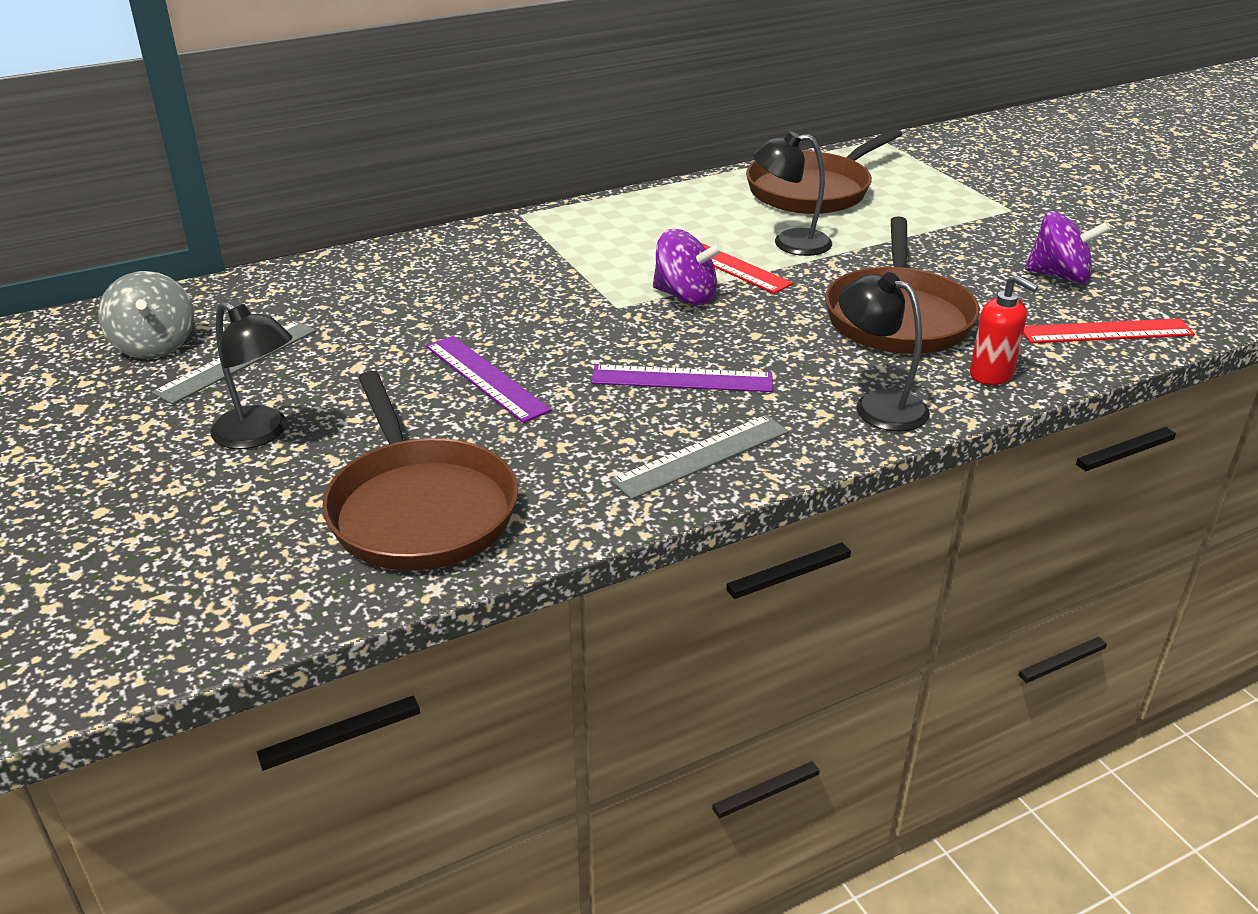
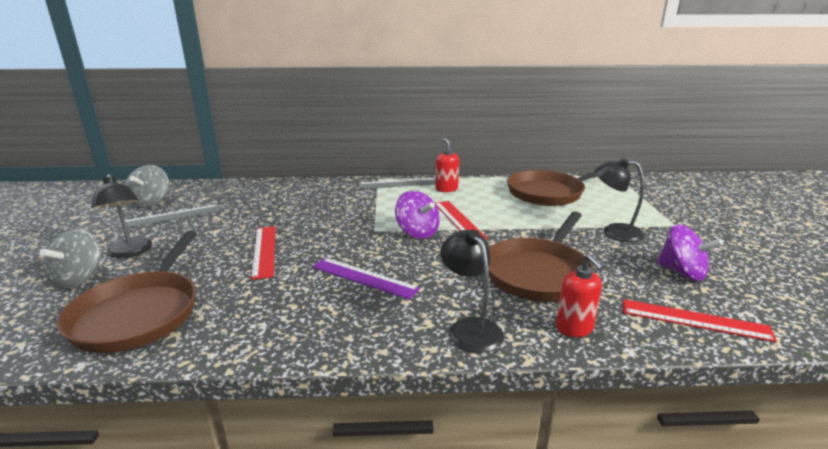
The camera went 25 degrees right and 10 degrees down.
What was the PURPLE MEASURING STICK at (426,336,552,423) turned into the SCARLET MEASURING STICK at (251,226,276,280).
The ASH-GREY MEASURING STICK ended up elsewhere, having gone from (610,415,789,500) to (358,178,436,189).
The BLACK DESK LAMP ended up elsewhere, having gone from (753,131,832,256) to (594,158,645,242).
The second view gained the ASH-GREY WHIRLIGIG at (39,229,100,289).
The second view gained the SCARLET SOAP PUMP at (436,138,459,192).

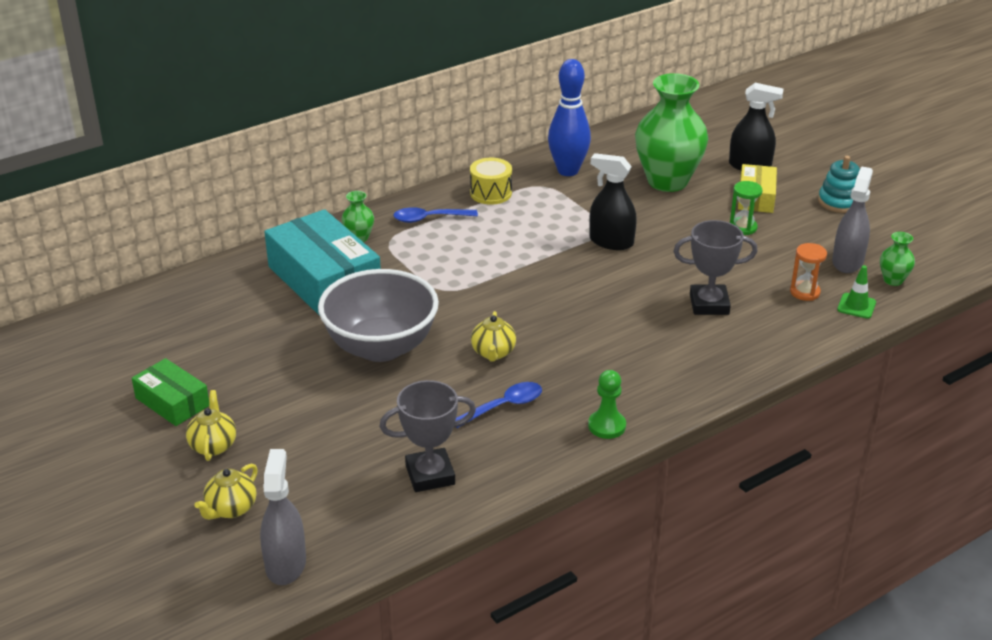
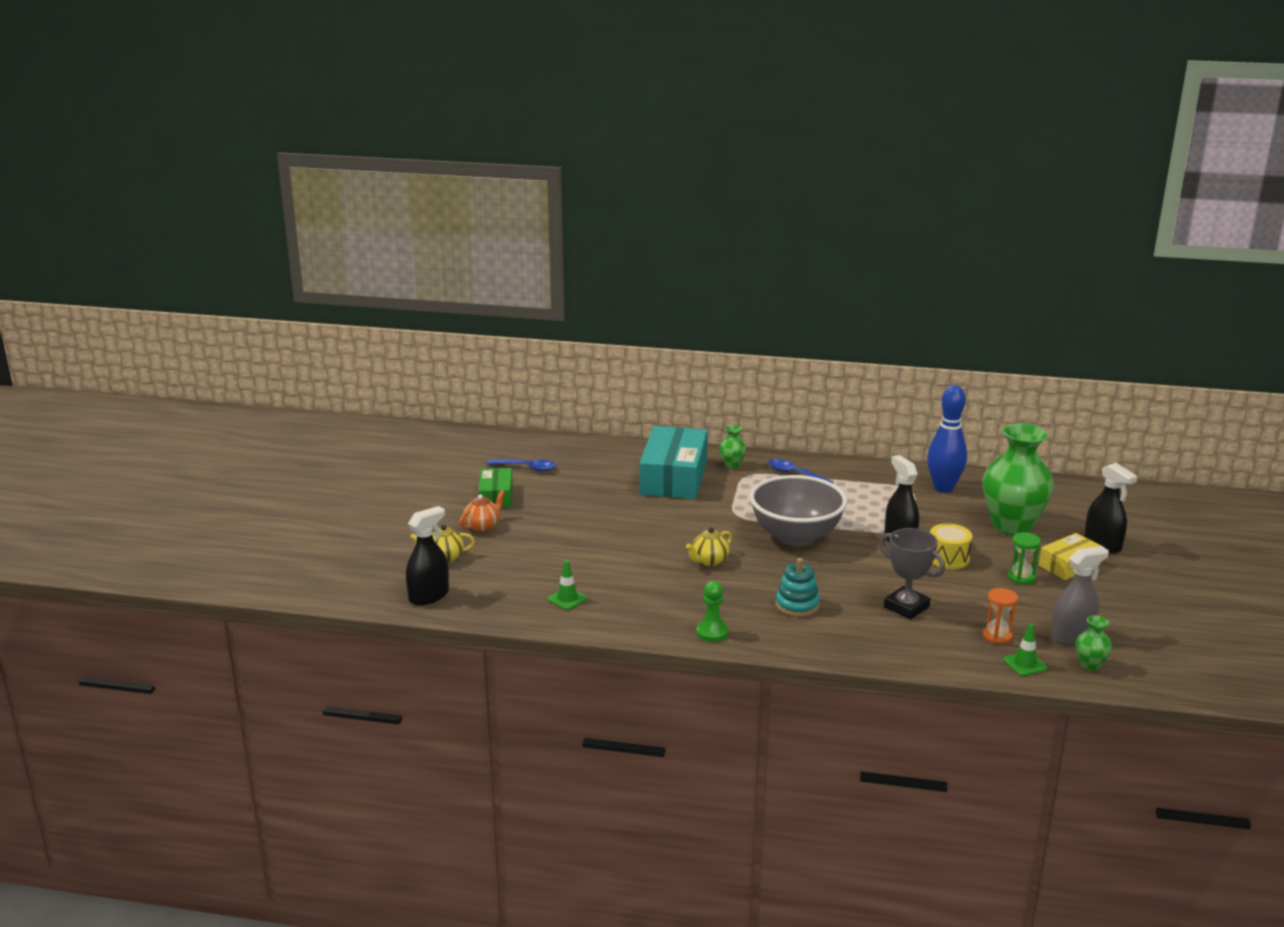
The camera went 45 degrees right and 10 degrees down.
What was the GOLDEN CHINA TEAPOT at (186,390,236,461) turned into the ORANGE CHINA TEAPOT at (459,490,505,532).
What was the ASH-GREY SPRAY CLEANER at (260,449,306,585) turned into the BLACK SPRAY CLEANER at (406,506,449,605).
The ASH-GREY DEEP DISH ended up elsewhere, having gone from (318,269,439,362) to (750,475,847,546).
Where the ASH-GREY TROPHY stood at (379,380,476,492), the EMERALD SAFETY CONE came to stand at (547,560,588,610).
The COBALT TABLESPOON ended up elsewhere, having gone from (456,382,542,428) to (487,459,556,471).
The GOLDEN DRUM ended up elsewhere, having gone from (470,157,512,205) to (930,523,972,569).
The TEAL STACKING RINGS ended up elsewhere, having gone from (818,156,860,213) to (775,558,820,617).

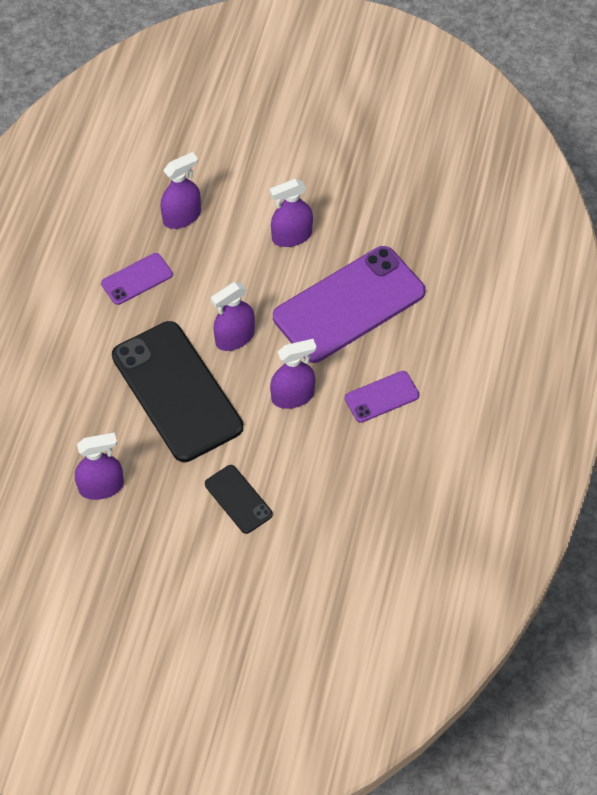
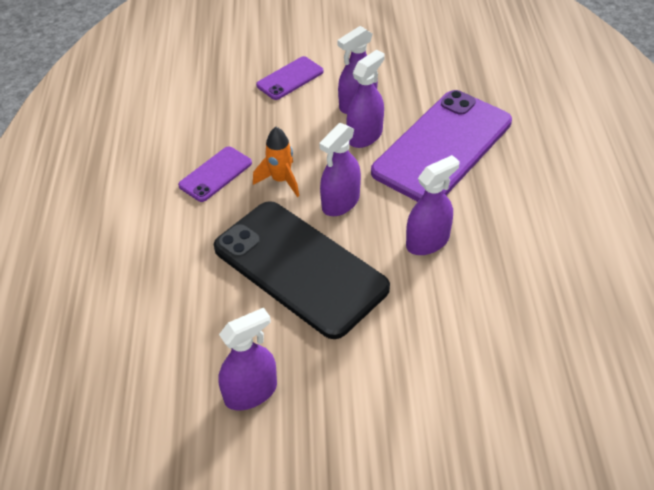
The camera went 15 degrees left and 10 degrees down.
The PURPLE SPRAY CLEANER ended up elsewhere, having gone from (161,152,201,229) to (346,50,385,148).
The second view lost the BLACK SMARTPHONE at (205,465,273,534).
The PURPLE SMARTPHONE ended up elsewhere, having gone from (345,371,420,423) to (256,56,323,100).
The second view gained the ORANGE TOY ROCKET at (253,127,299,197).

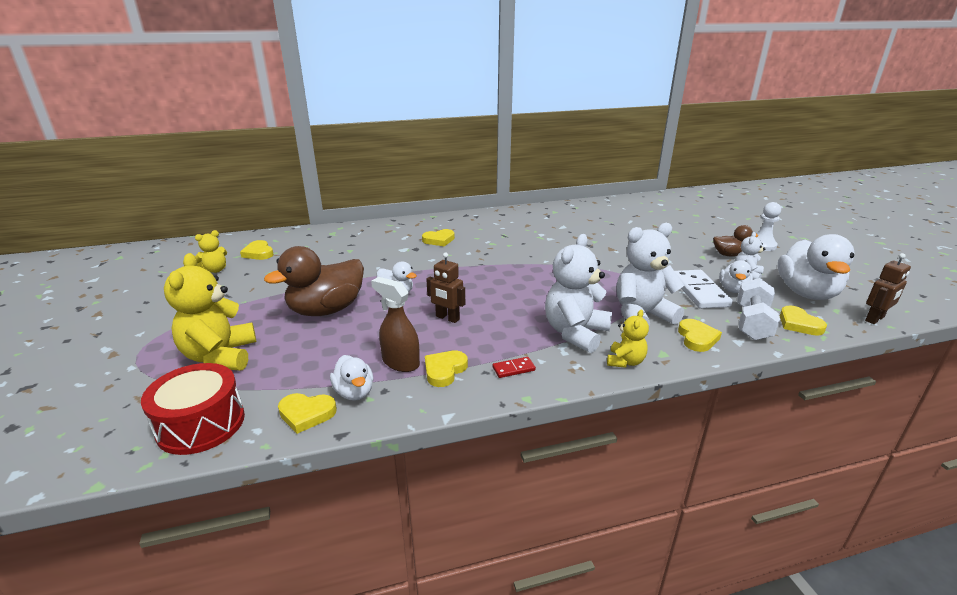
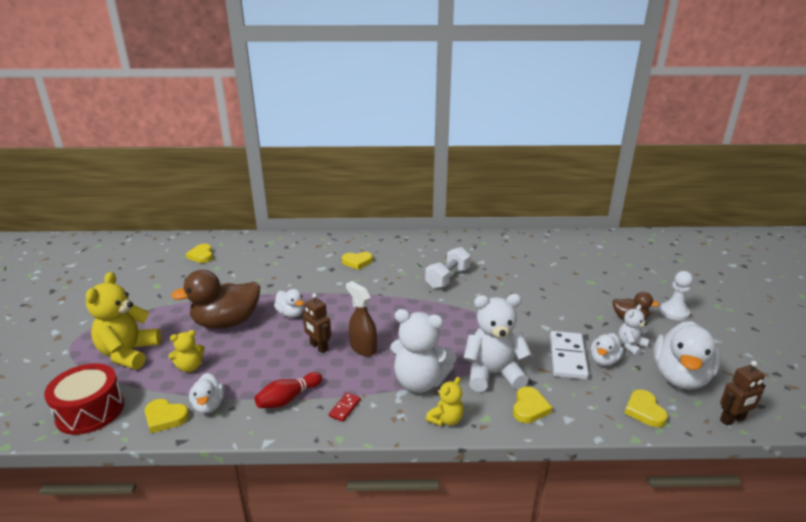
The camera went 15 degrees right and 0 degrees up.
The GOLDEN TEDDY ended up elsewhere, having gone from (195,230,227,273) to (168,330,205,372).
The RUSSET SPRAY CLEANER ended up elsewhere, having gone from (371,277,420,372) to (346,281,377,357).
Where the GOLDEN LOVE HEART stood at (425,351,468,387), the SCARLET BOWLING PIN came to stand at (254,372,322,408).
The SCARLET DOMINO PIECE at (493,357,536,378) ended up facing another way, 60 degrees counterclockwise from before.
The PURE WHITE TEDDY at (545,234,612,353) ended up facing another way, 120 degrees counterclockwise from before.
The PURE WHITE DUMBBELL ended up elsewhere, having gone from (737,278,780,340) to (425,247,471,289).

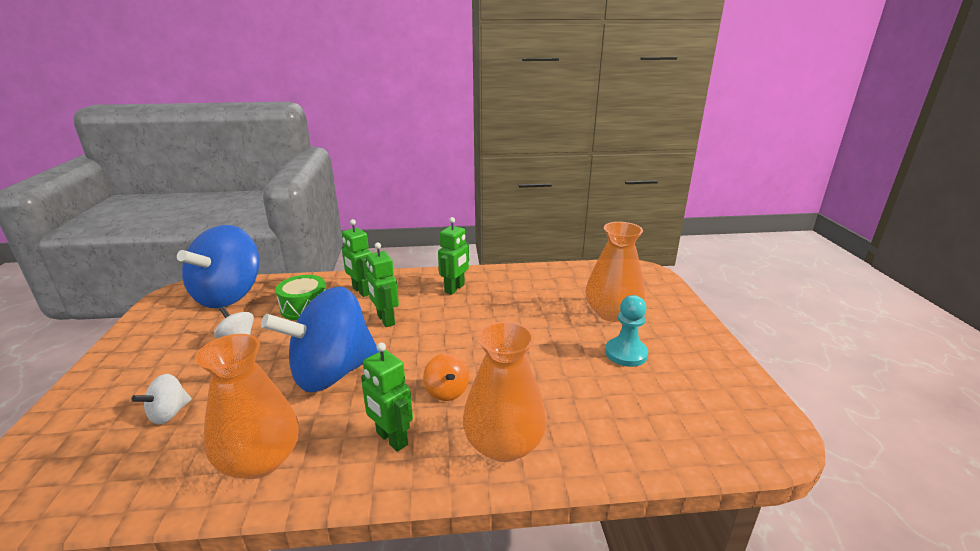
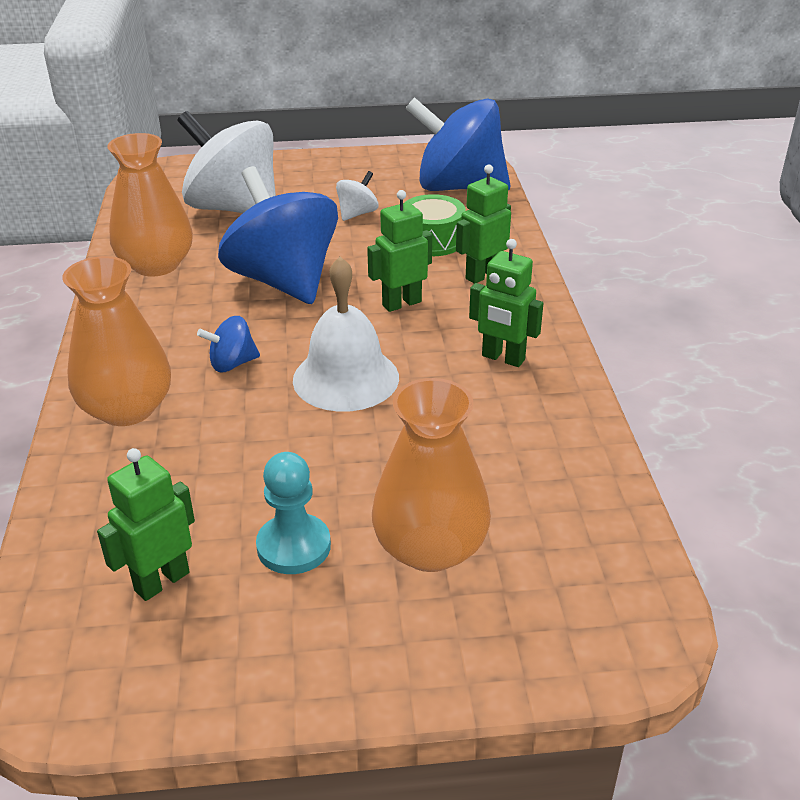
The camera went 90 degrees right and 10 degrees up.
The size of the PURE WHITE WHIRLIGIG at (131,374,192,424) changed by a factor of 2.38.
The EMERALD TOY ROBOT ended up elsewhere, having gone from (361,342,413,452) to (97,448,195,601).
What was the ORANGE WHIRLIGIG at (423,353,469,401) turned into the COBALT WHIRLIGIG at (197,316,260,372).
The second view gained the PURE WHITE SCHOOL BELL at (293,257,399,412).

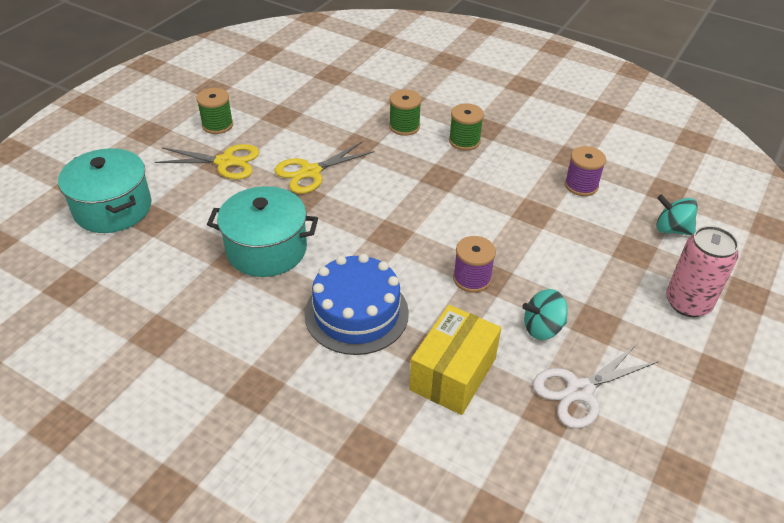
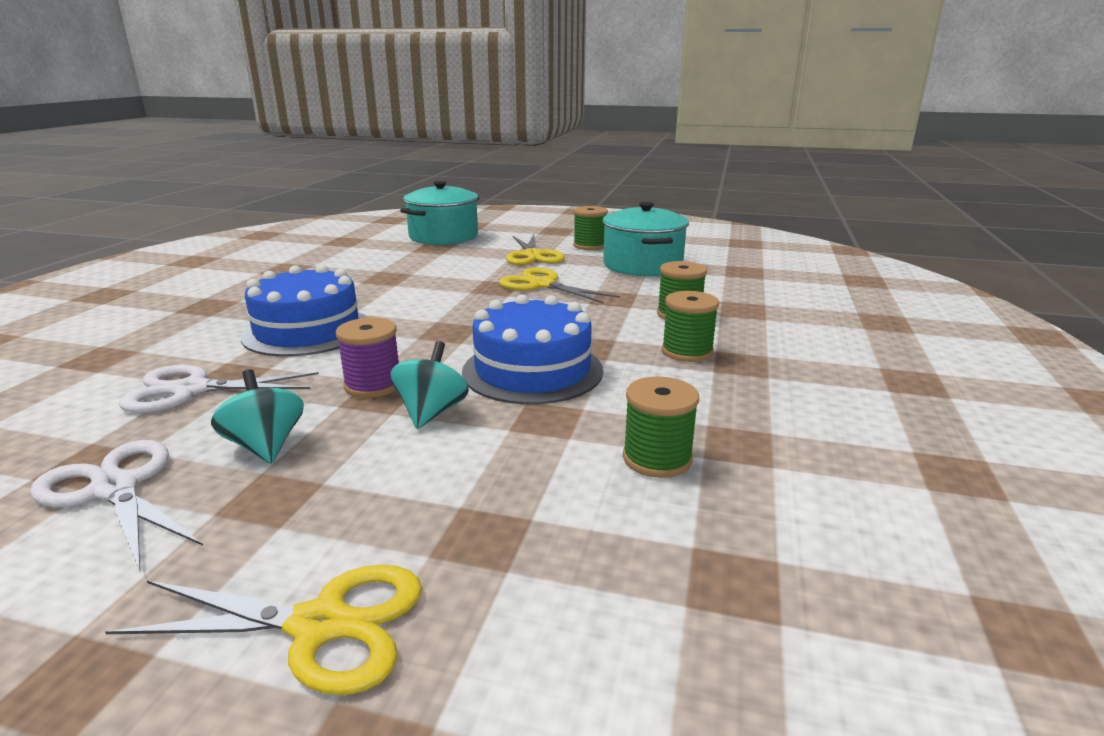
The camera went 75 degrees right and 20 degrees down.
The TEAL COOKING POT ended up elsewhere, having gone from (207,186,318,277) to (602,202,689,276).
Where the GOLDEN PARCEL stood at (409,305,501,415), the PURE WHITE PAIR OF SCISSORS came to stand at (119,365,319,413).
What was the PURPLE REEL OF THREAD at (565,146,606,196) turned into the EMERALD REEL OF THREAD at (623,376,699,478).
The TEAL WHIRLIGIG ended up elsewhere, having gone from (656,194,698,236) to (391,341,469,429).
Where the PINK TIN stood at (666,226,739,317), the GOLDEN PAIR OF SCISSORS came to stand at (105,565,422,695).
The second view gained the COBALT CAKE at (462,294,603,405).

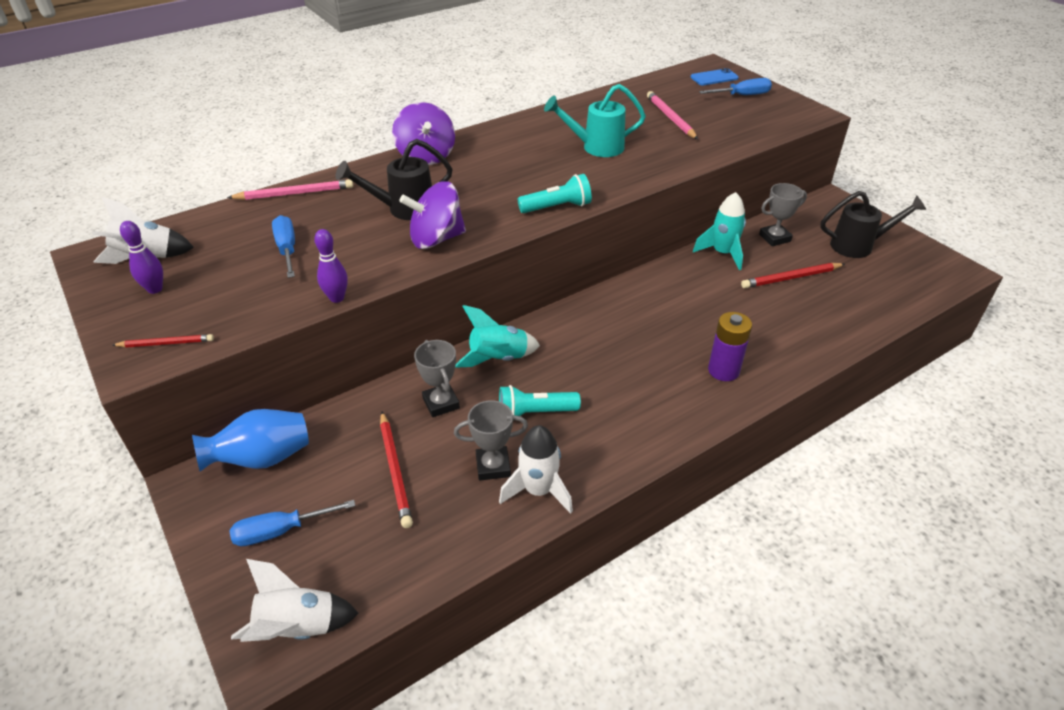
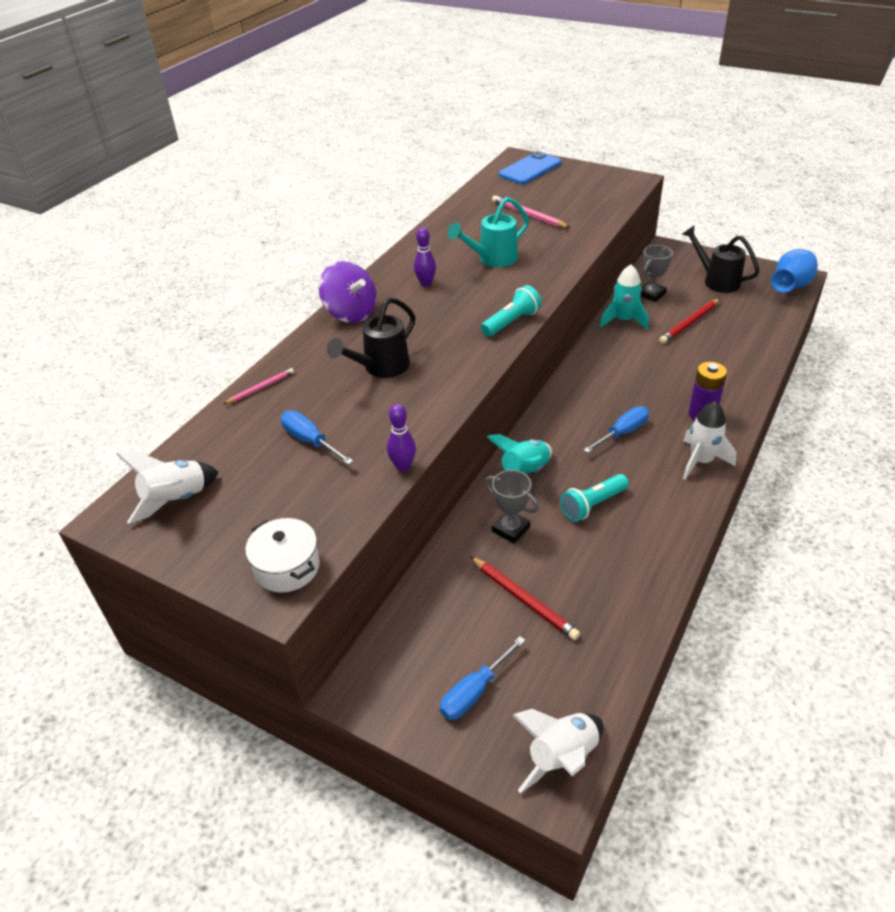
The camera went 25 degrees left and 0 degrees up.
Where the SCARLET PENCIL stood at (113,334,214,348), the PURE WHITE COOKING POT came to stand at (245,518,320,593).
The PURPLE BOWLING PIN ended up elsewhere, having gone from (120,221,163,294) to (414,227,436,287).
The COBALT FLOWER VASE ended up elsewhere, having gone from (192,409,309,472) to (771,249,818,293).
The size of the PINK PENCIL at (227,179,353,200) changed by a factor of 0.63.
The second view lost the PURPLE WHIRLIGIG at (399,181,466,249).
The second view lost the ASH-GREY TROPHY at (454,400,528,481).
The PURE WHITE TOY ROCKET ended up elsewhere, having gone from (499,425,573,514) to (683,401,737,480).
The size of the COBALT SMARTPHONE at (691,68,739,85) changed by a factor of 1.56.
The COBALT HAND SCREWDRIVER ended up elsewhere, having gone from (699,78,772,95) to (584,406,649,453).
The BLACK WATERING CAN at (820,191,926,258) ended up facing another way, 105 degrees counterclockwise from before.

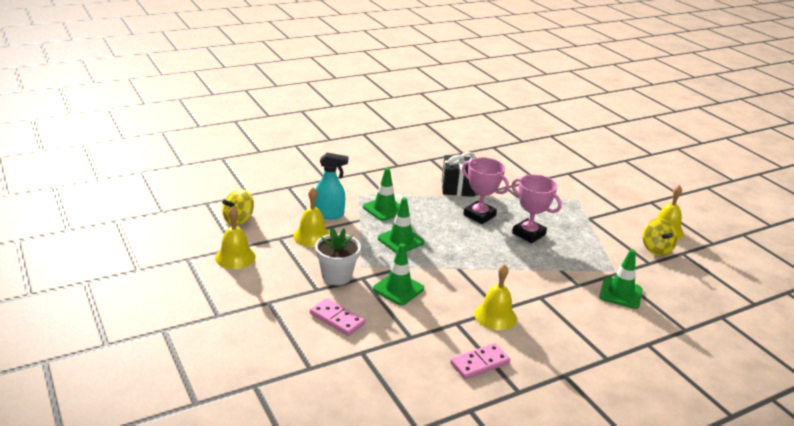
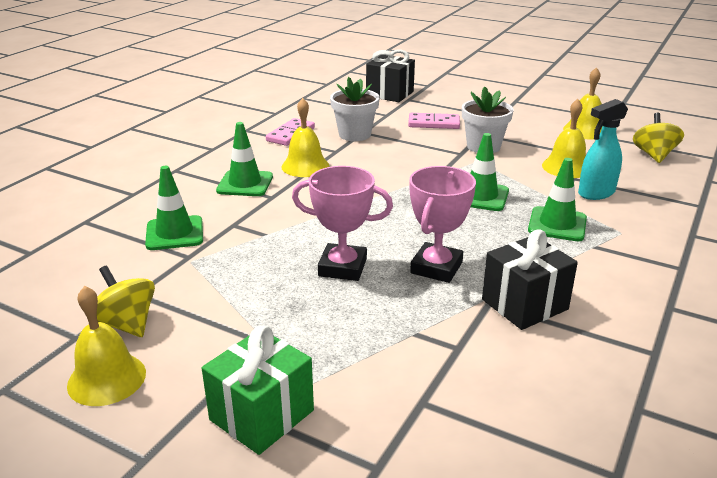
The camera went 150 degrees right and 0 degrees up.
The EMERALD SAFETY CONE ended up elsewhere, having gone from (373,243,424,305) to (216,122,273,196).
The PINK TROPHY at (462,158,509,224) ended up facing another way, 75 degrees counterclockwise from before.
The second view gained the EMERALD WRAPPED GIFT at (202,325,314,455).
The second view gained the PURE WHITE POTTED PLANT at (330,77,380,141).
The second view gained the BLACK WRAPPED GIFT at (366,50,415,102).

